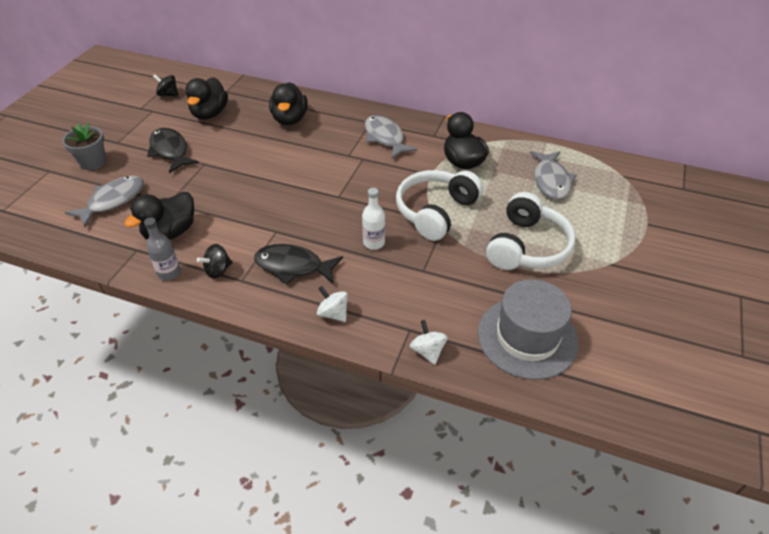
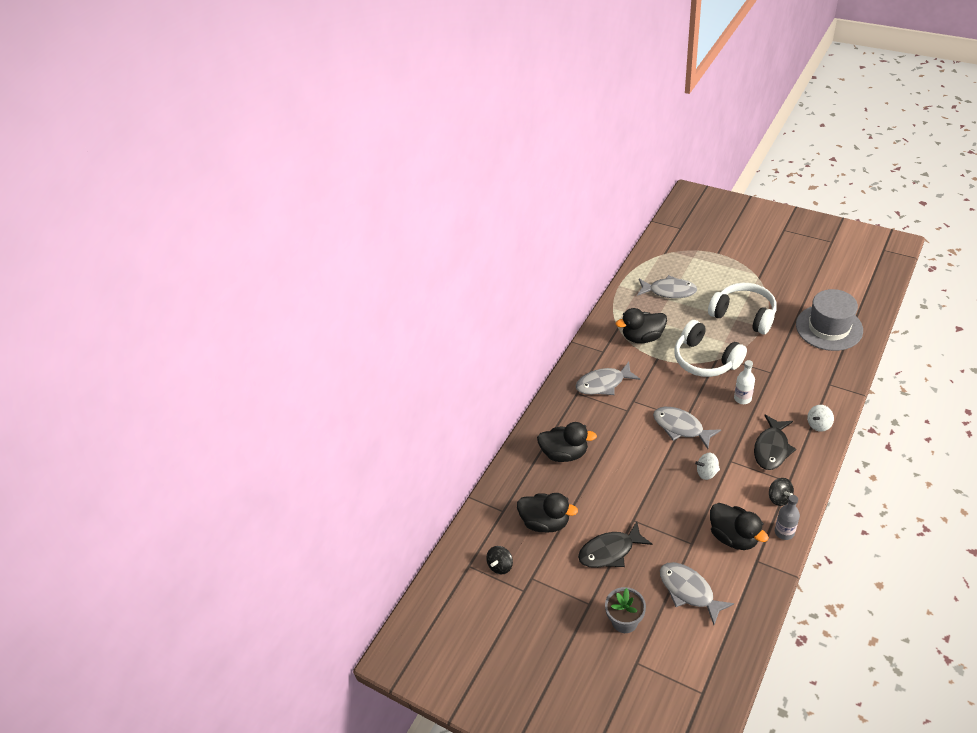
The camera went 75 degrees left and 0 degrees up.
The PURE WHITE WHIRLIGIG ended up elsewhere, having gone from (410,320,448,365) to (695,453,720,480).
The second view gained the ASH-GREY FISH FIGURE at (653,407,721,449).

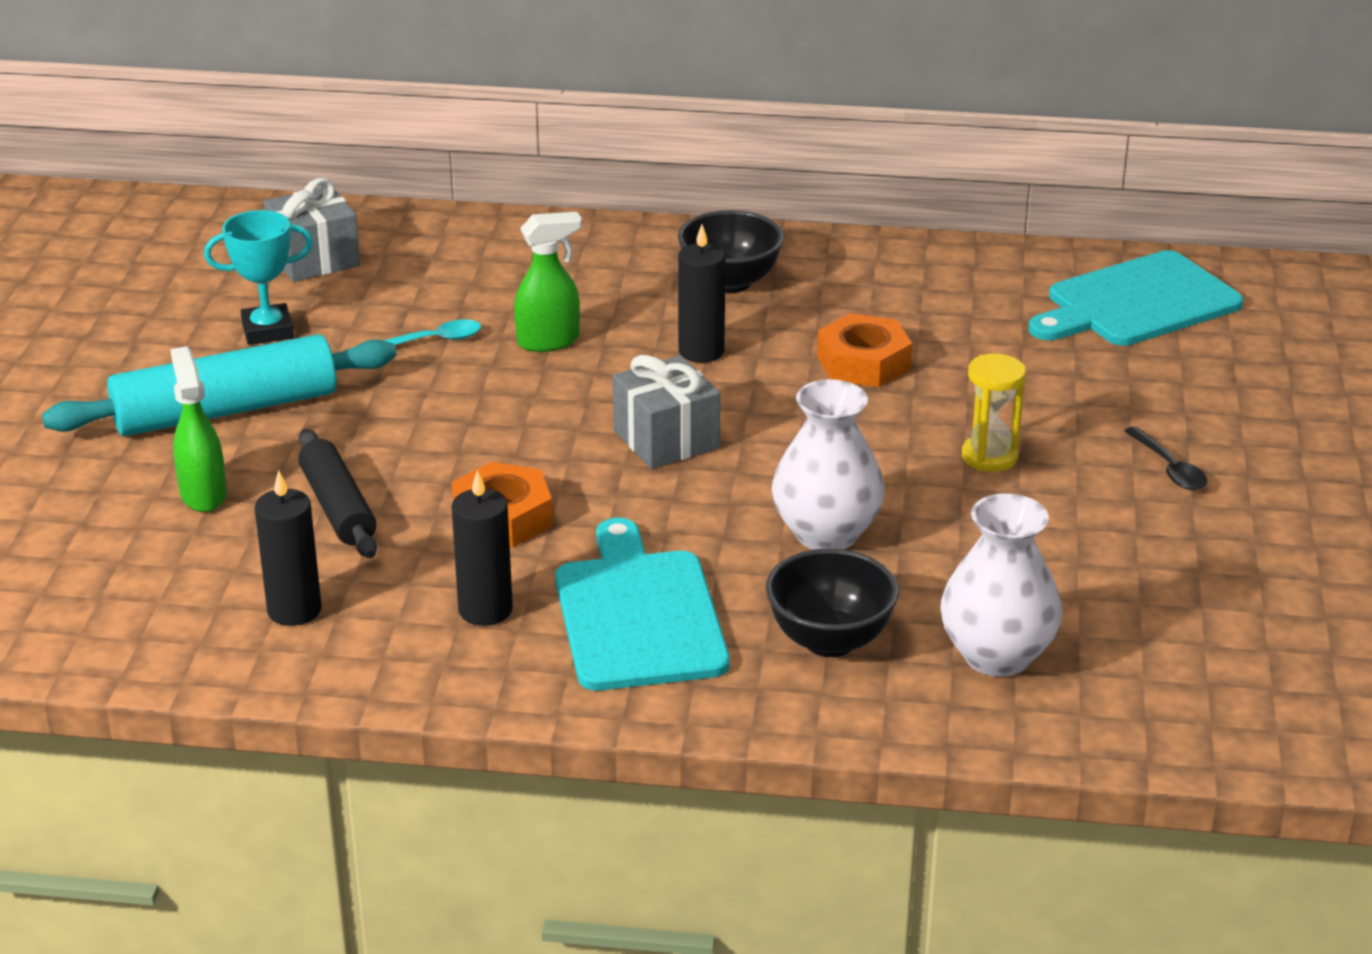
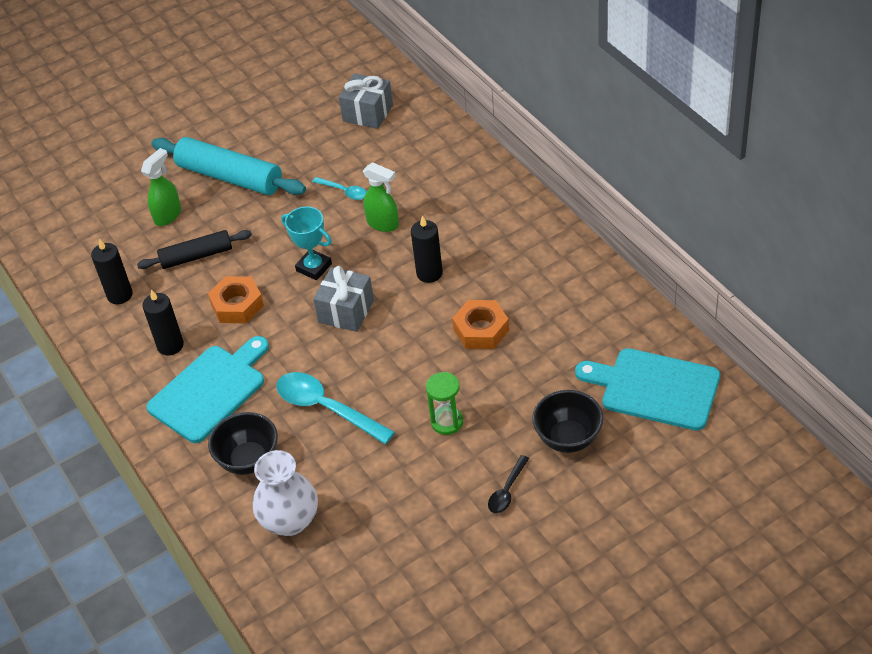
The camera went 55 degrees right and 15 degrees up.
The TEAL TROPHY ended up elsewhere, having gone from (204,210,313,345) to (281,206,332,280).
The BLACK PASTRY ROLLER at (298,429,377,558) ended up facing another way, 45 degrees clockwise from before.
The BLACK DEEP DISH ended up elsewhere, having gone from (678,210,784,293) to (532,390,603,453).
Where the PURE WHITE FLOWER VASE stood at (772,379,885,550), the TEAL TABLESPOON came to stand at (276,372,395,444).
What was the GOLDEN SANDGLASS at (962,354,1026,472) turned into the EMERALD SANDGLASS at (426,372,463,435).

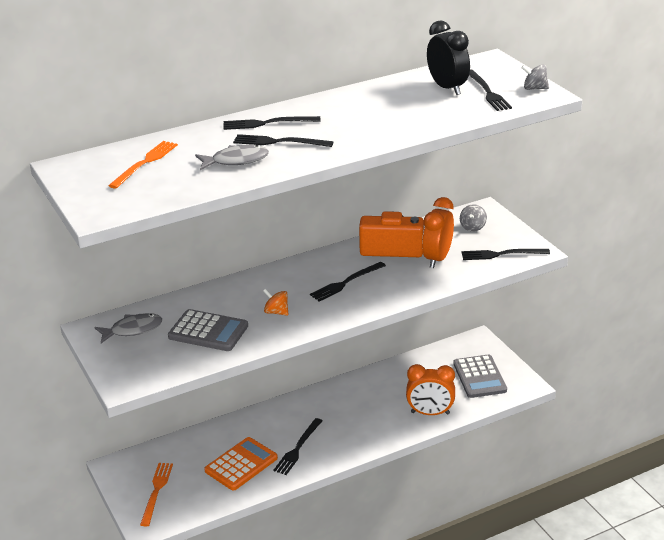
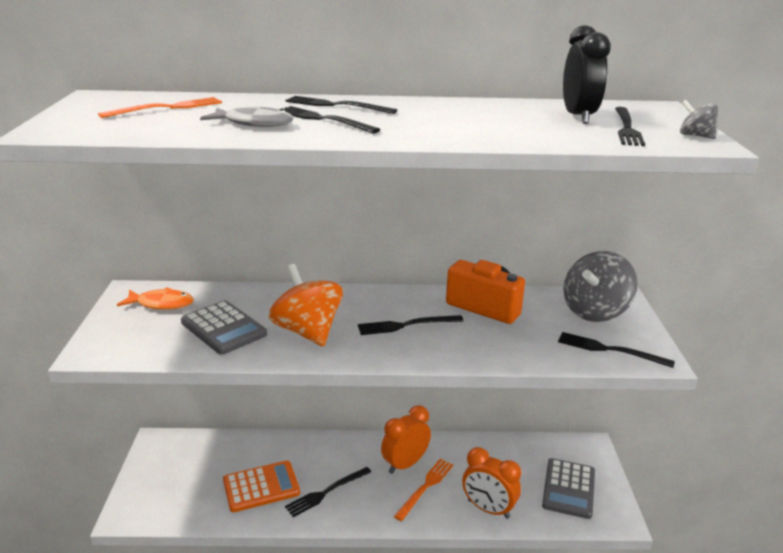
The camera went 25 degrees right and 5 degrees down.
What was the ASH-GREY FISH FIGURE at (95,313,162,343) turned into the ORANGE FISH FIGURE at (117,287,194,310).
The ORANGE DINNER FORK ended up elsewhere, having gone from (140,463,173,526) to (394,459,453,521).
The size of the ORANGE WHIRLIGIG at (263,289,288,316) changed by a factor of 2.19.
The ORANGE BEDSIDE CLOCK ended up elsewhere, having gone from (422,197,454,268) to (381,405,431,474).
The size of the ASH-GREY WHIRLIGIG at (460,204,487,232) changed by a factor of 2.19.

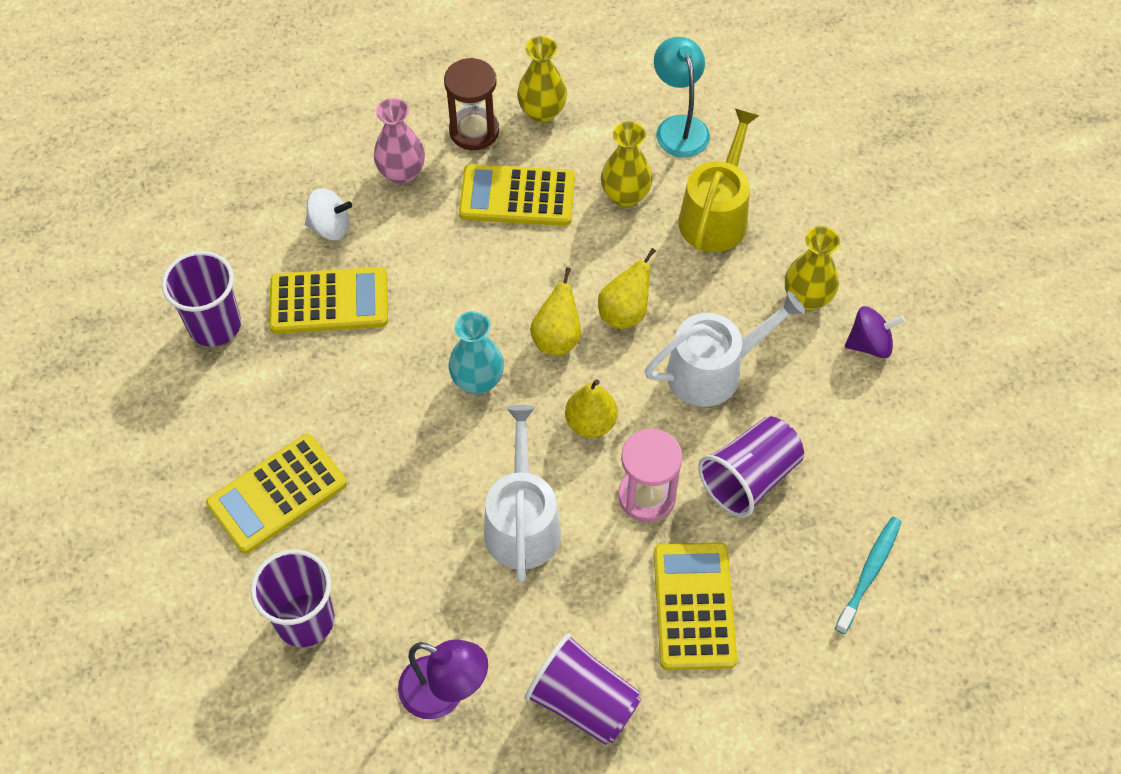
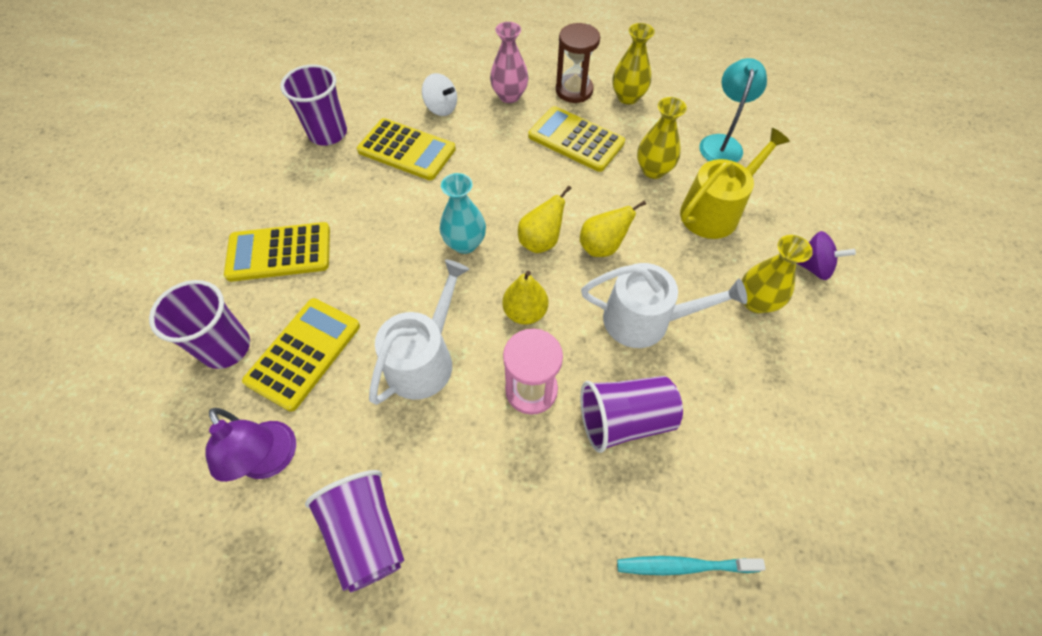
The camera went 30 degrees right and 0 degrees up.
The GOLDEN ADDING MACHINE ended up elsewhere, having gone from (654,542,737,670) to (242,298,360,412).
The TEAL TOOTHBRUSH at (835,517,901,634) ended up facing another way, 150 degrees counterclockwise from before.
The PURPLE WHIRLIGIG ended up elsewhere, having gone from (845,306,905,358) to (797,231,856,280).

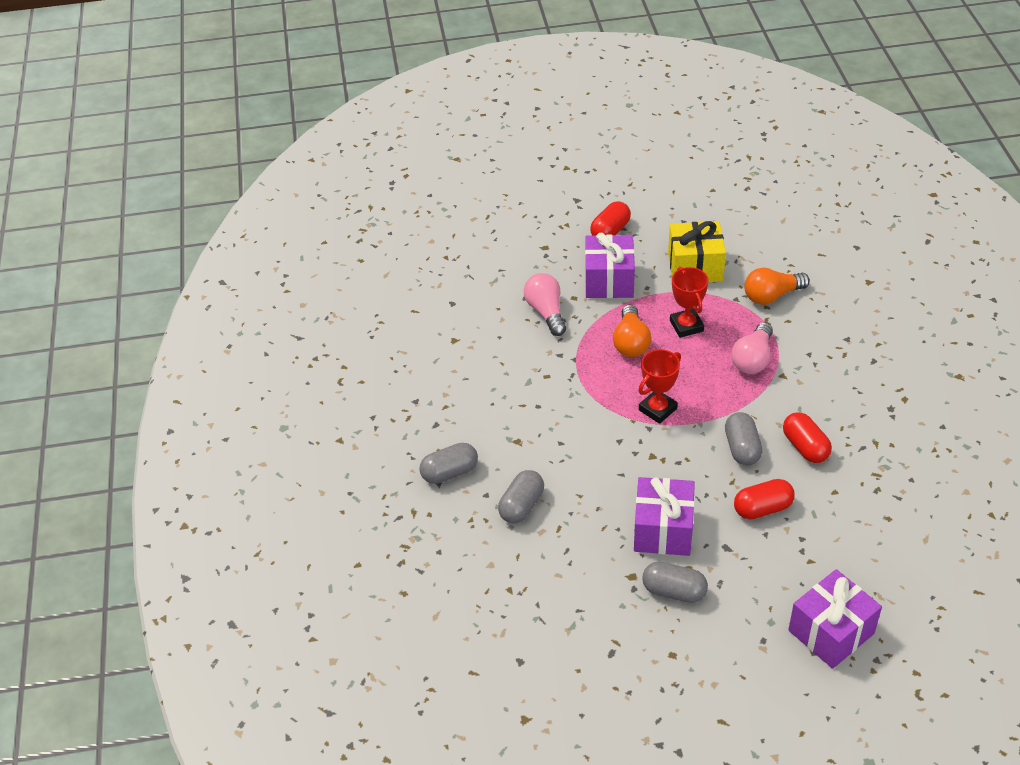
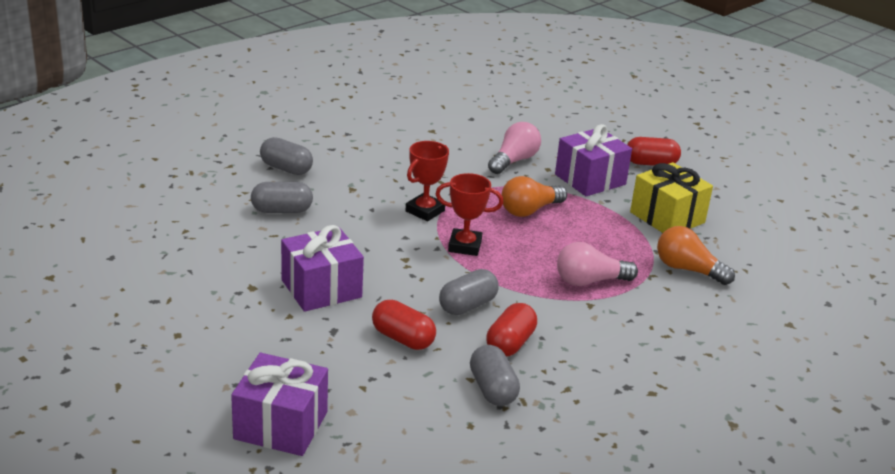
The camera went 50 degrees right and 15 degrees down.
The ASH-GREY CAPSULE ended up elsewhere, having gone from (642,562,708,603) to (470,345,520,406).
The SCARLET TROPHY ended up elsewhere, having gone from (670,267,709,338) to (405,141,449,221).

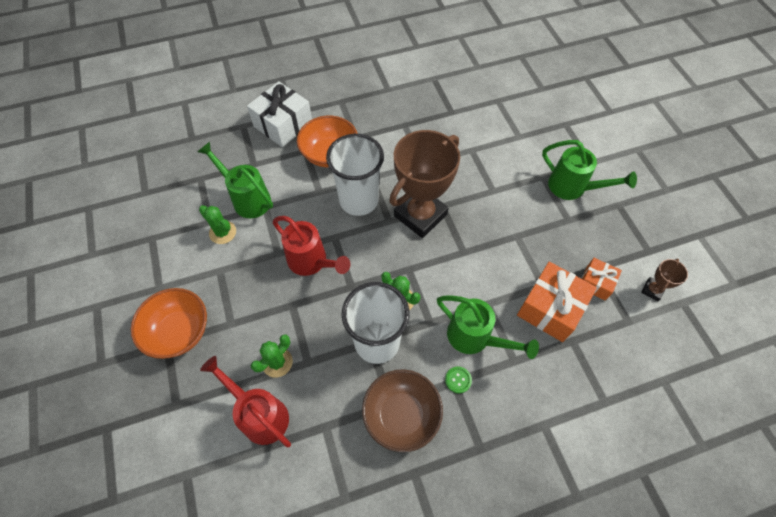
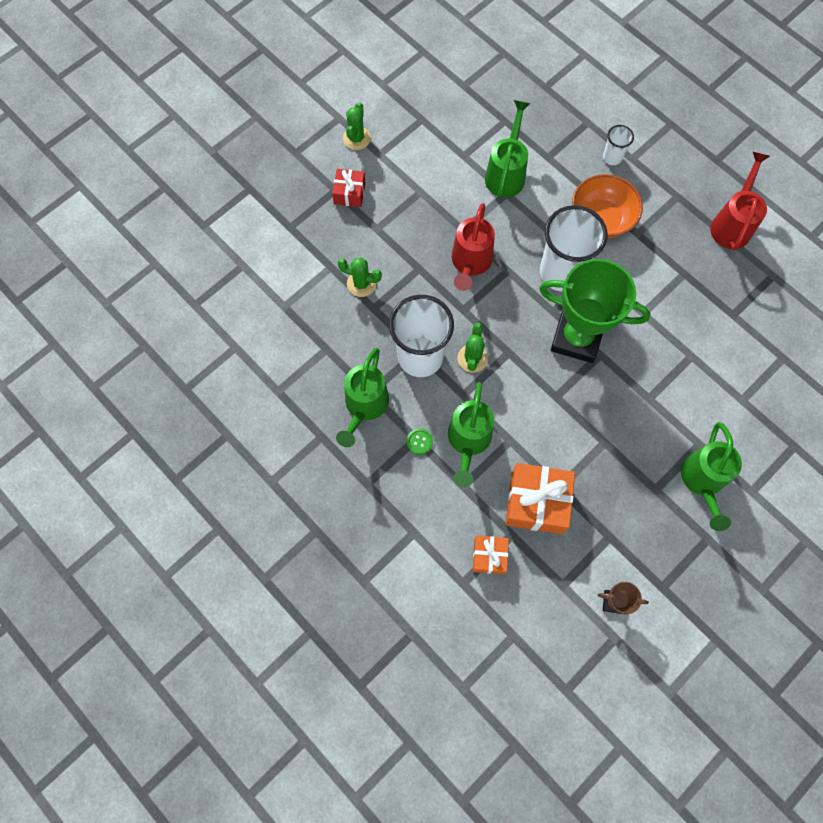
The camera went 65 degrees right and 10 degrees up.
Where the ORANGE DEEP DISH stood at (131,288,207,359), the SCARLET WRAPPED GIFT came to stand at (332,169,365,207).
The EMERALD PRICKLY PLANT ended up elsewhere, having gone from (199,205,236,244) to (343,102,371,150).
The SCARLET WATERING CAN ended up elsewhere, having gone from (200,356,291,448) to (710,152,770,251).
Where the PURE WHITE WRAPPED GIFT stood at (247,82,312,147), the PURE WHITE TUMBLER came to stand at (603,125,634,165).
Where the RUSSET DEEP DISH stood at (362,370,443,452), the EMERALD WATERING CAN came to stand at (336,348,389,447).
What was the RUSSET TROPHY at (389,130,460,238) turned into the EMERALD TROPHY at (539,259,651,363).
The ORANGE WRAPPED GIFT ended up elsewhere, having gone from (582,258,622,300) to (473,536,509,574).

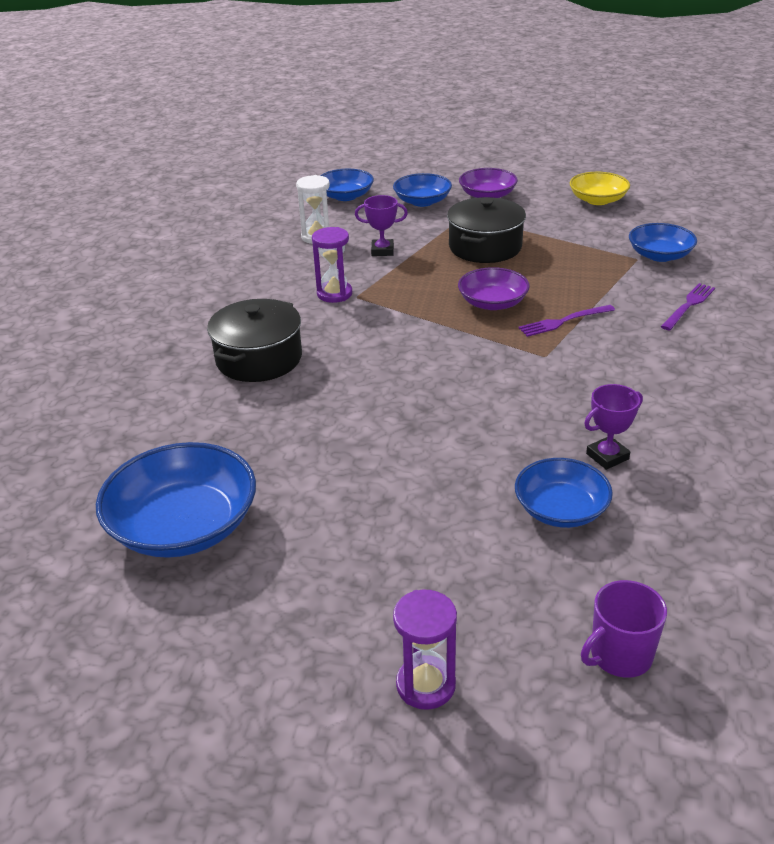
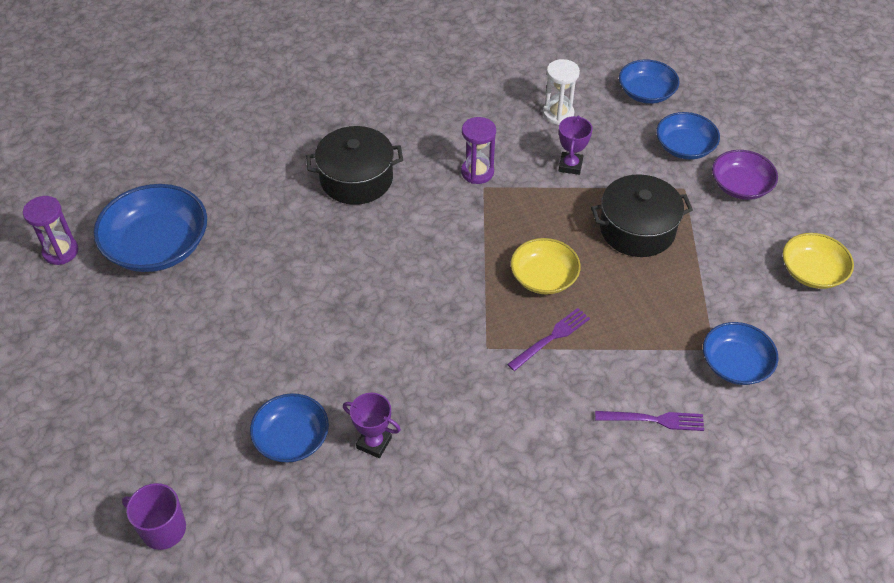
The camera went 55 degrees right and 15 degrees up.
The PURPLE TROPHY at (355,195,408,256) ended up facing another way, 45 degrees clockwise from before.
The PURPLE SANDGLASS ended up elsewhere, having gone from (393,590,457,710) to (23,196,78,265).
What was the PURPLE DEEP DISH at (458,267,530,310) turned into the GOLDEN DEEP DISH at (511,238,581,295).
The PURPLE DINNER FORK at (518,305,615,337) ended up facing another way, 105 degrees clockwise from before.

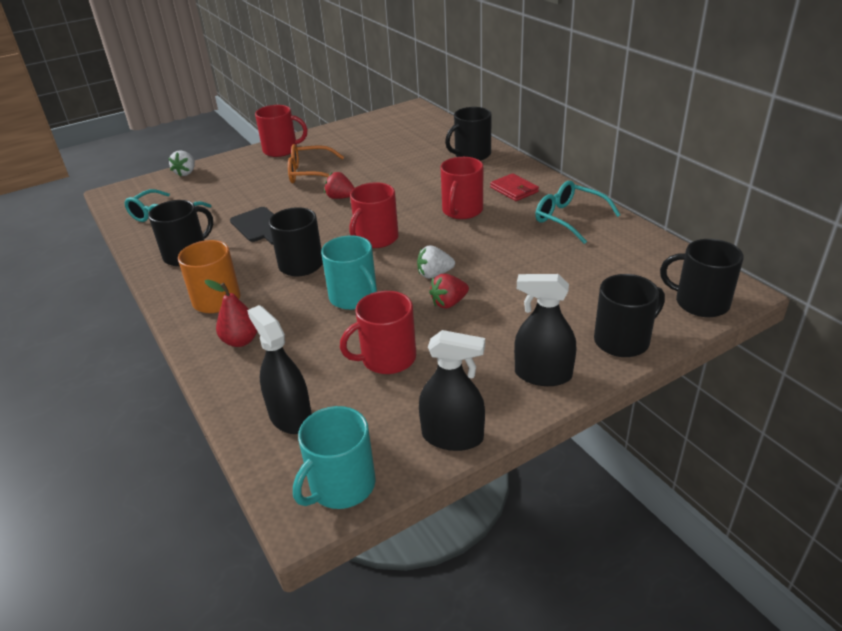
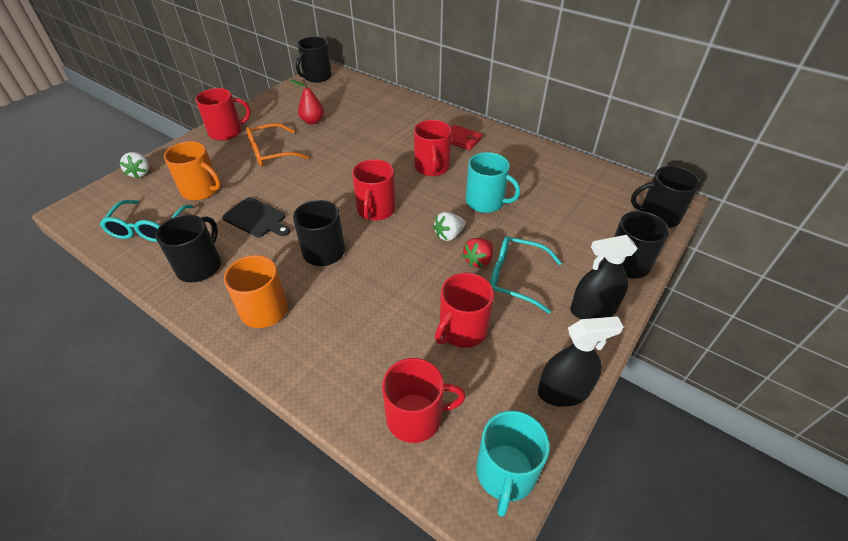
The camera went 25 degrees left and 10 degrees up.
The SCARLET PEAR ended up elsewhere, having gone from (205,280,257,347) to (290,80,324,124).
Where the BLACK SPRAY CLEANER stood at (247,305,312,434), the SCARLET COFFEE MUG came to stand at (382,358,466,443).
The TEAL COFFEE MUG ended up elsewhere, having gone from (321,235,377,310) to (466,152,520,213).
The second view lost the SCARLET TOY STRAWBERRY at (324,172,355,199).
The BLACK COFFEE MUG ended up elsewhere, having gone from (445,107,491,161) to (296,37,332,83).
The TEAL EYEGLASSES ended up elsewhere, having gone from (535,181,621,244) to (490,236,562,314).
The second view gained the ORANGE COFFEE MUG at (164,141,221,200).

